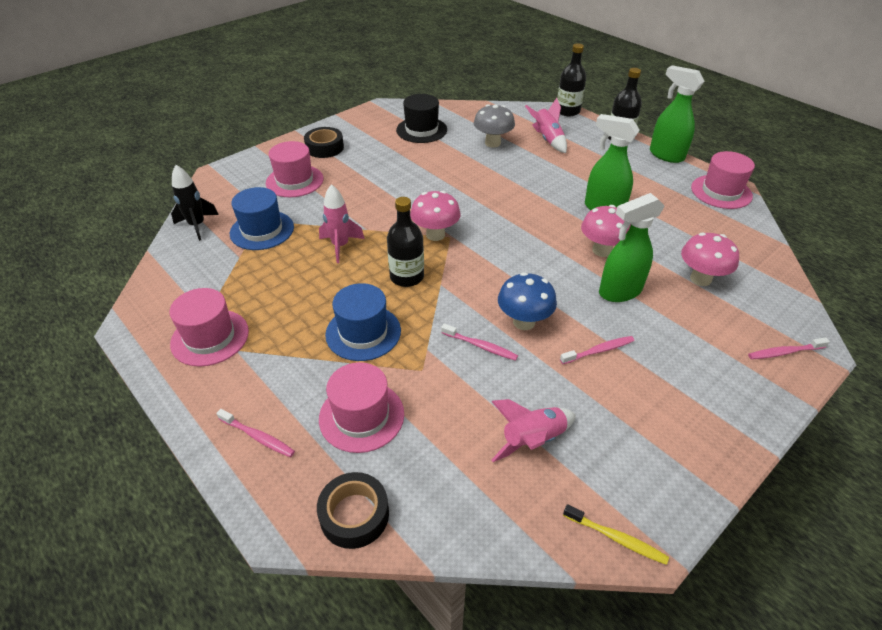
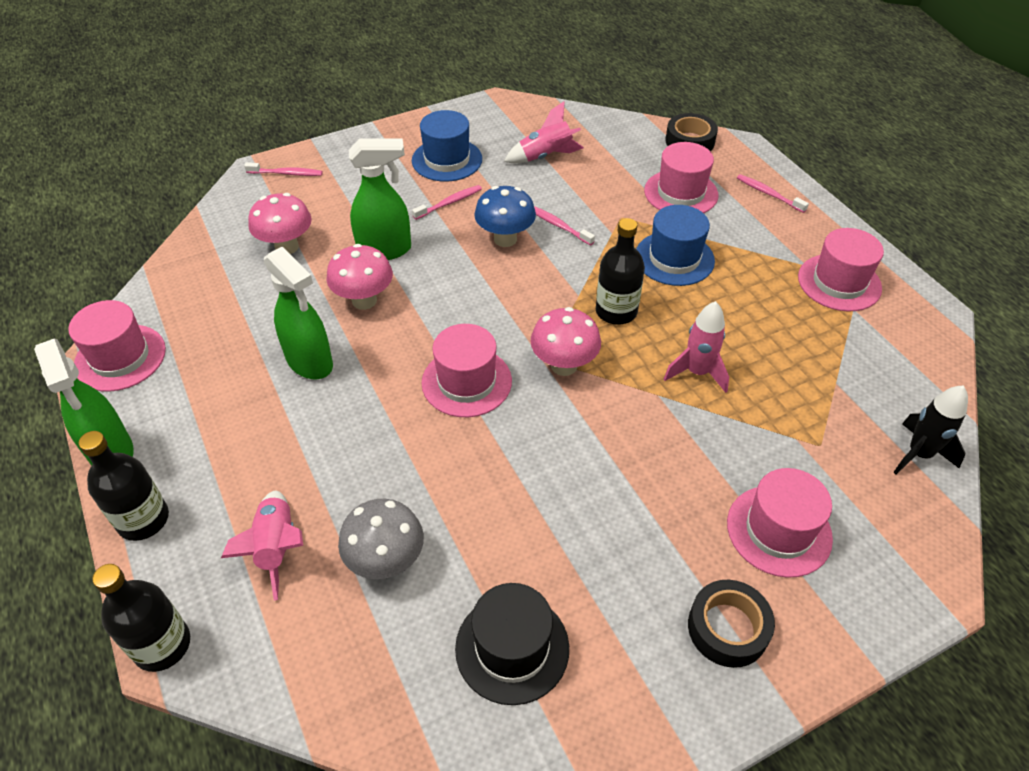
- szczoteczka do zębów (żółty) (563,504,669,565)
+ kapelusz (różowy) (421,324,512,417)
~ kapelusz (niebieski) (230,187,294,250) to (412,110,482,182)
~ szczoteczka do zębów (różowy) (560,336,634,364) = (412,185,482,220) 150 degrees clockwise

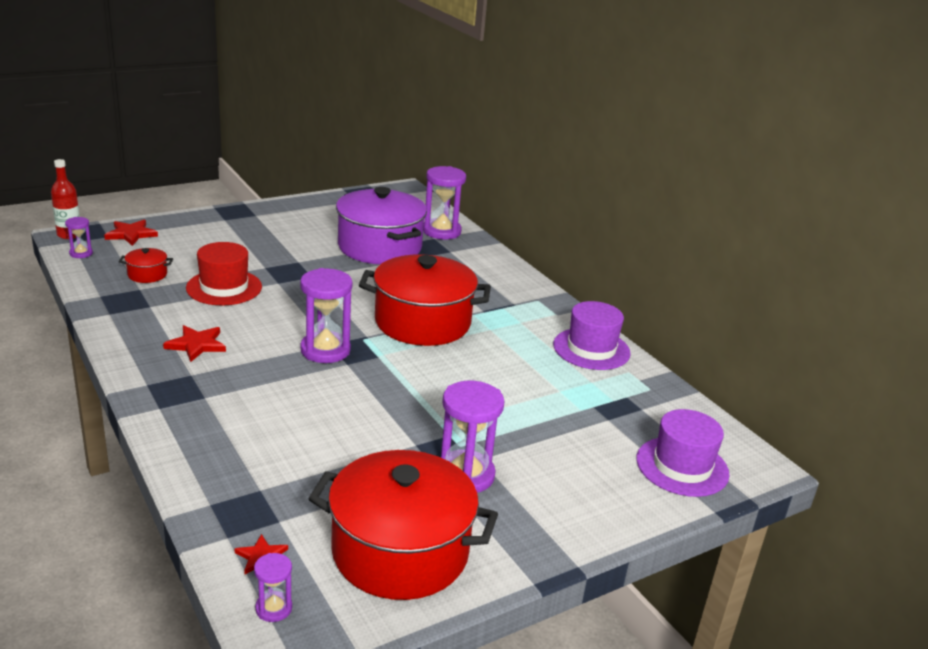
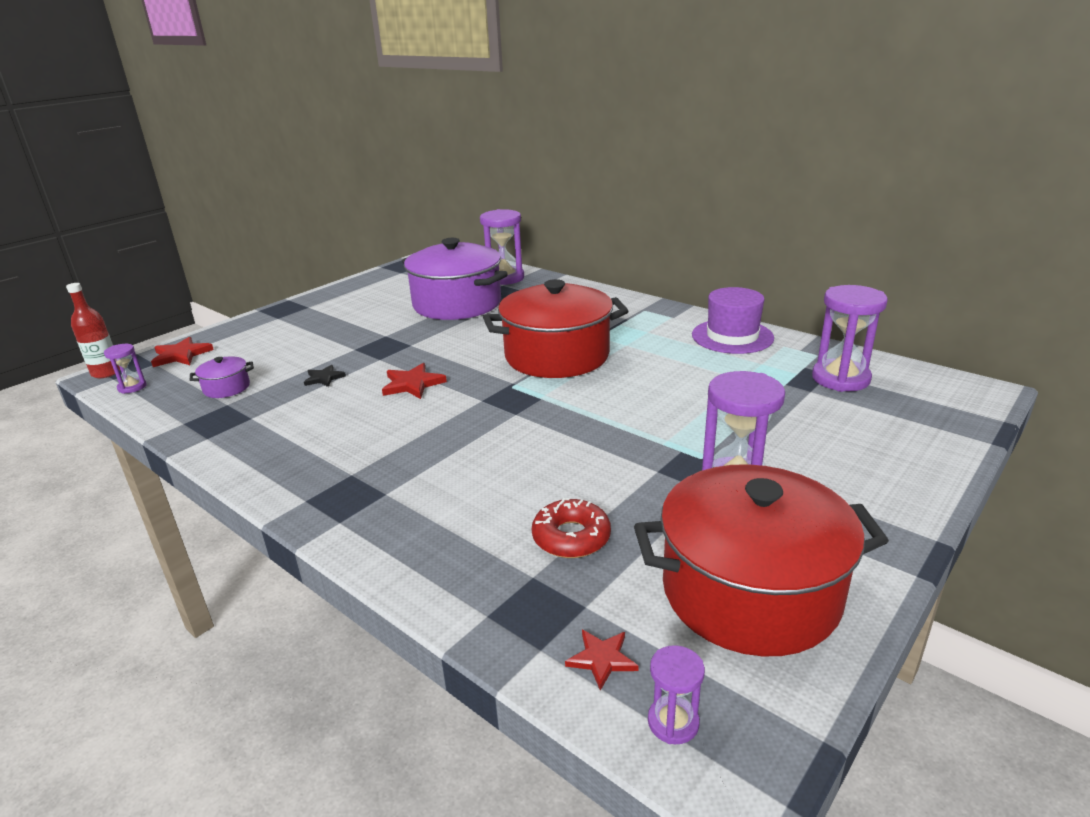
- kapelusz (fioletowy) (636,409,730,497)
+ donut (czerwony) (532,498,611,558)
~ gwiazda (czerwony) (163,325,226,362) to (382,363,447,399)
~ klepsydra (fioletowy) (300,268,353,363) to (812,285,888,392)
~ kapelusz (czerwony) (186,242,262,305) to gwiazda (czarny) (304,365,346,387)
~ garnek (czerwony) (119,248,173,283) to garnek (fioletowy) (190,356,254,398)

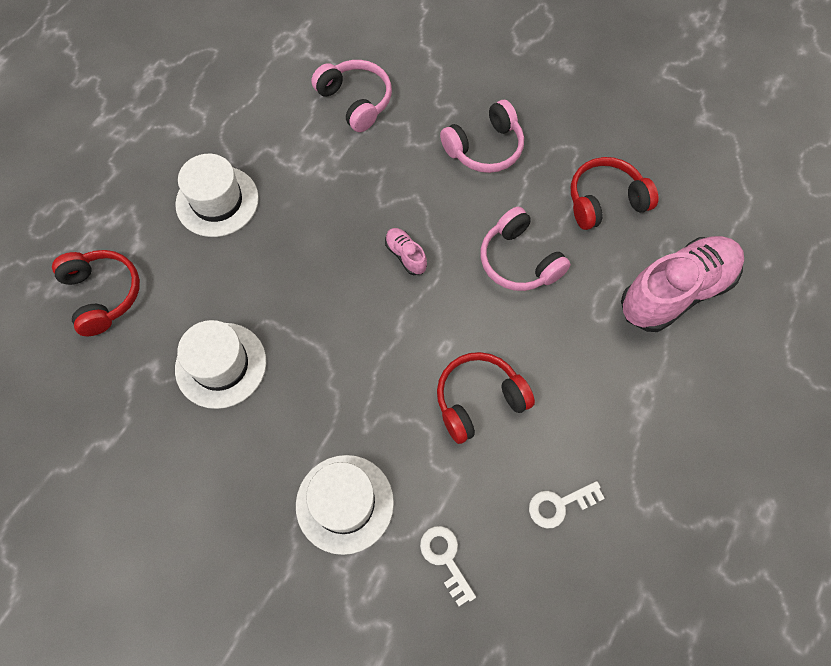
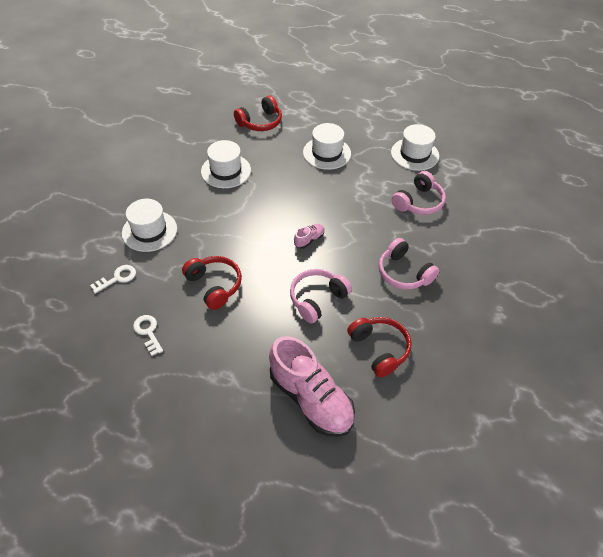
+ kapelusz (biały) (391,124,439,171)

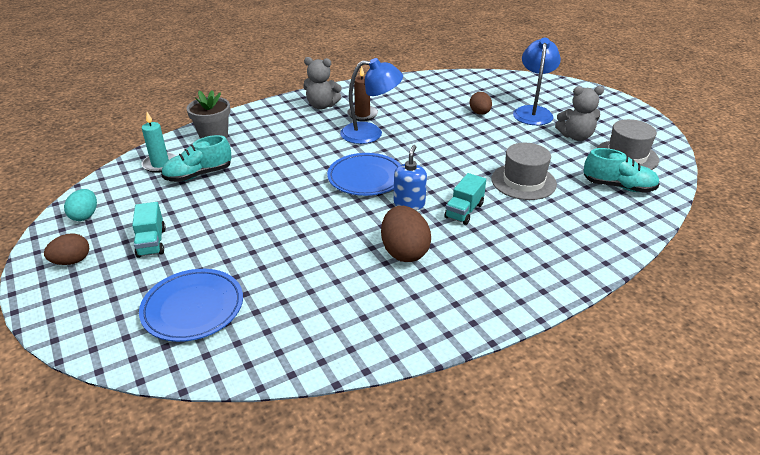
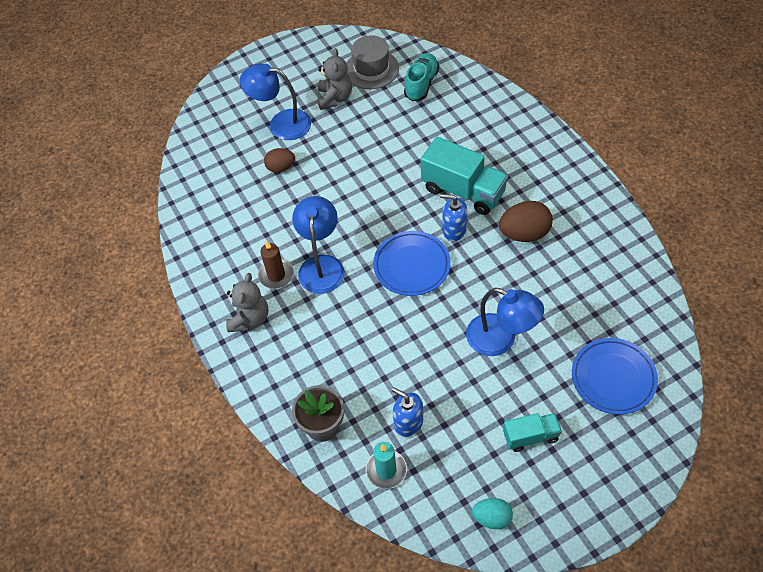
- jajko (brązowy) (44,234,89,265)
- kapelusz (szary) (491,143,557,200)
+ lampka (niebieski) (466,288,544,356)
~ but (turkusowy) (161,135,232,182) to dozownik mydła (niebieski) (392,387,423,437)
~ ciężarówka (turkusowy) (444,173,486,225) = (421,137,508,215) x1.79

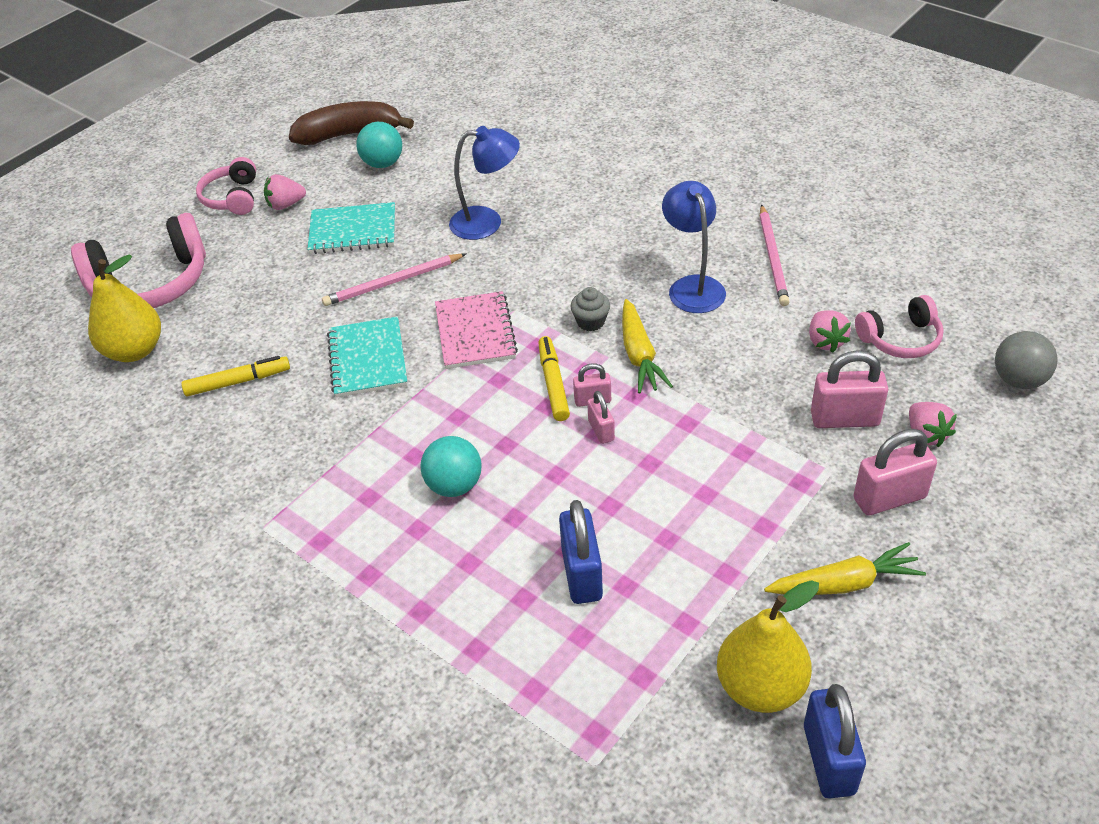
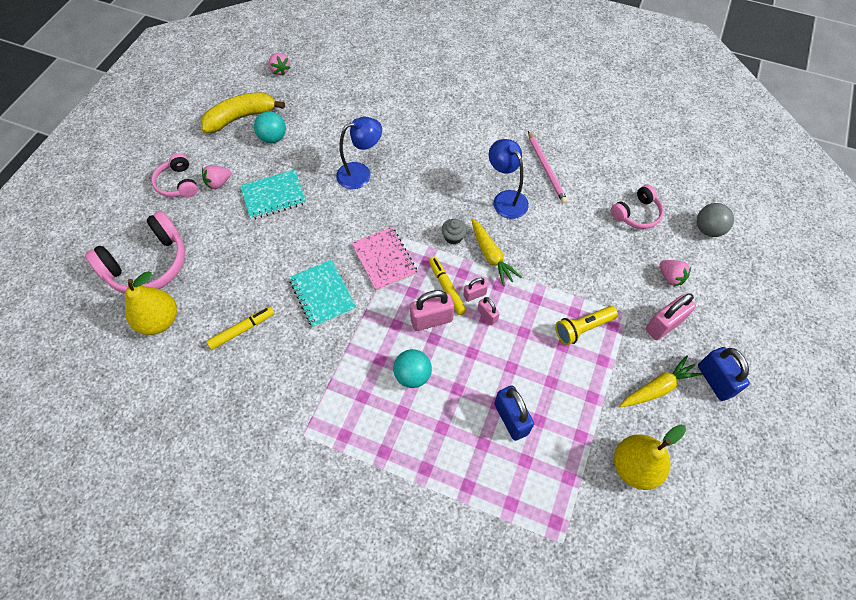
- ołówek (różowy) (322,254,466,306)
+ latarka (żółty) (555,306,618,345)
~ kłódka (niebieski) (804,684,866,799) to (698,347,750,401)
~ truskawka (różowy) (809,310,851,353) to (268,53,291,76)
~ kłódka (różowy) (811,350,888,428) to (410,290,454,331)
~ banan (brązowy) (289,101,414,145) to banan (żółty) (200,92,285,133)

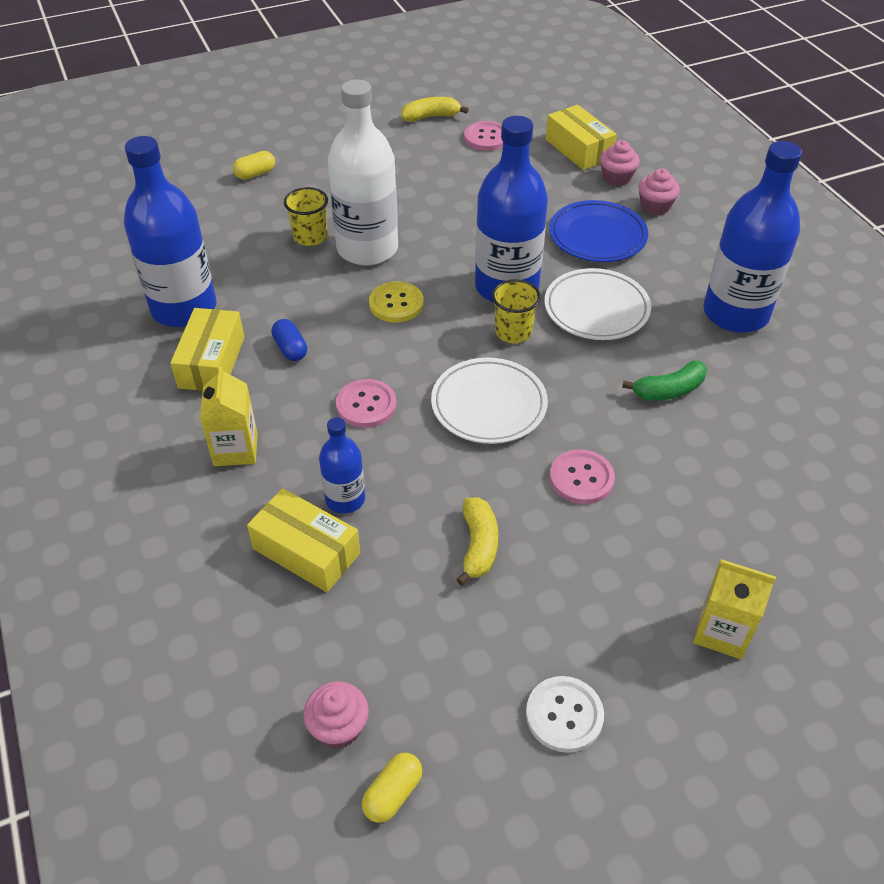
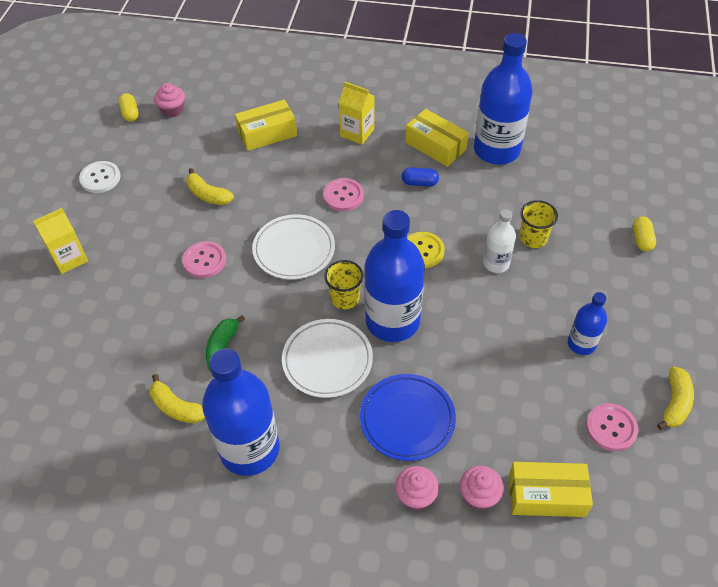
+ banan (żółty) (149,374,205,423)
~ butelka (niebieski) (319,417,365,514) to (568,292,607,355)
~ butelka (biały) (328,79,398,266) = (483,209,516,273) x0.51

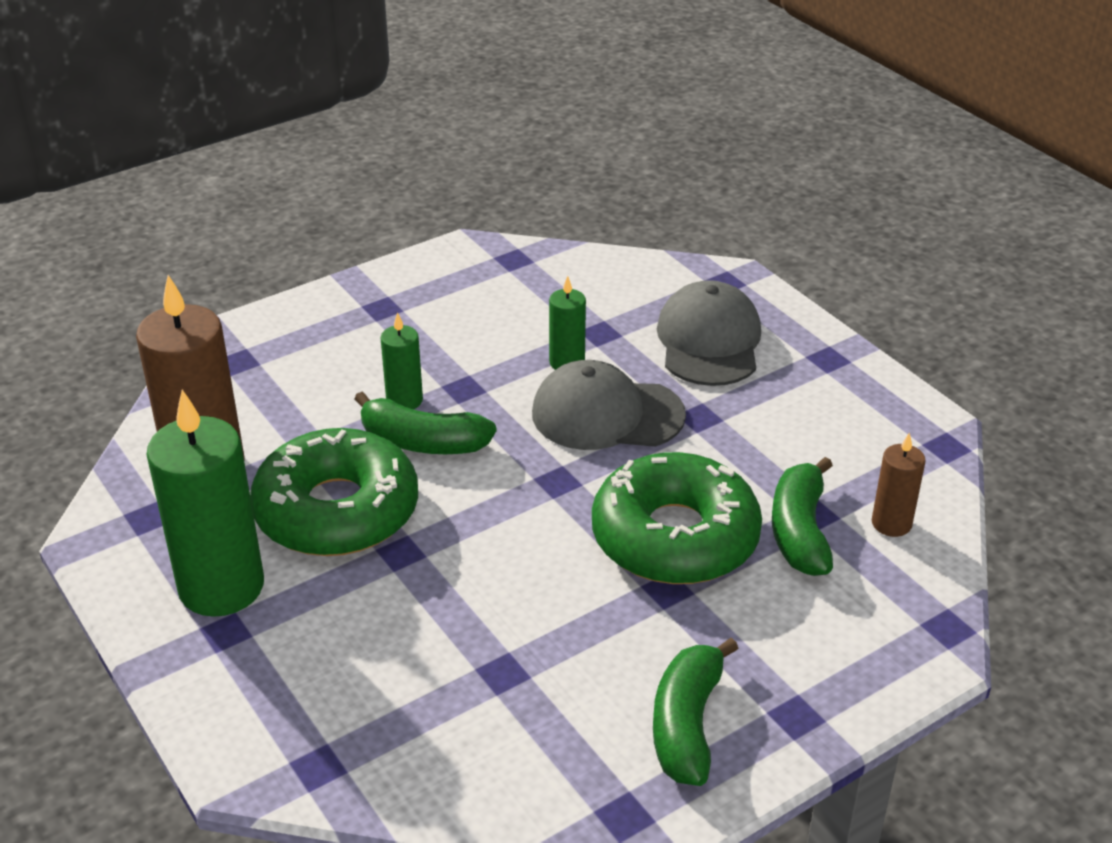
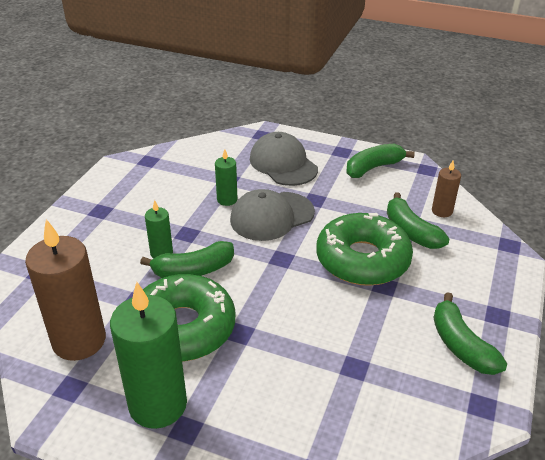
+ banan (zielony) (346,144,415,178)

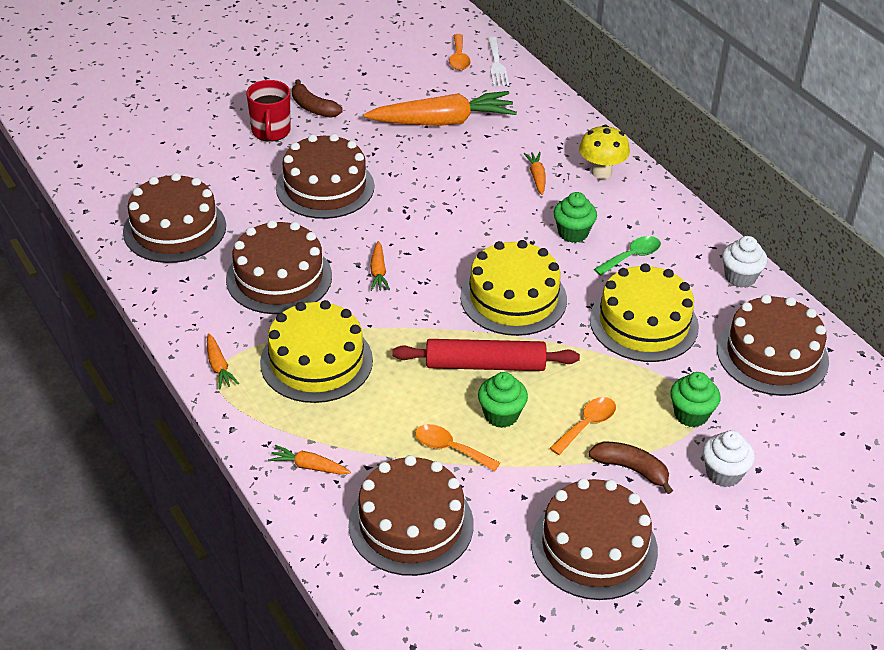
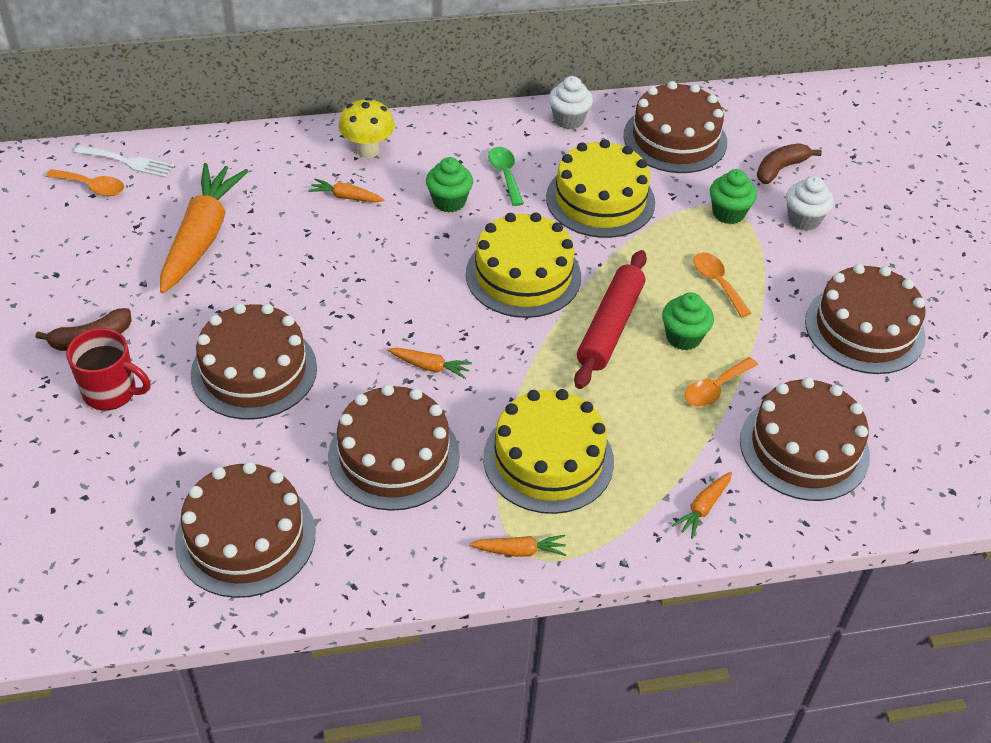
~ banan (brązowy) (589,442,673,494) to (757,144,822,184)

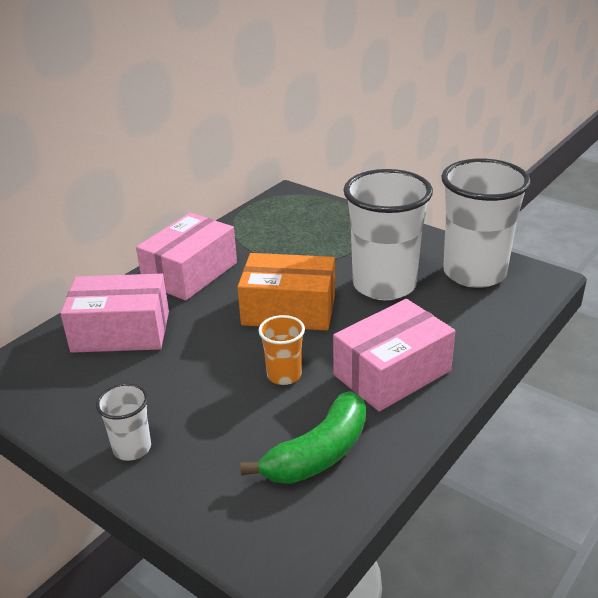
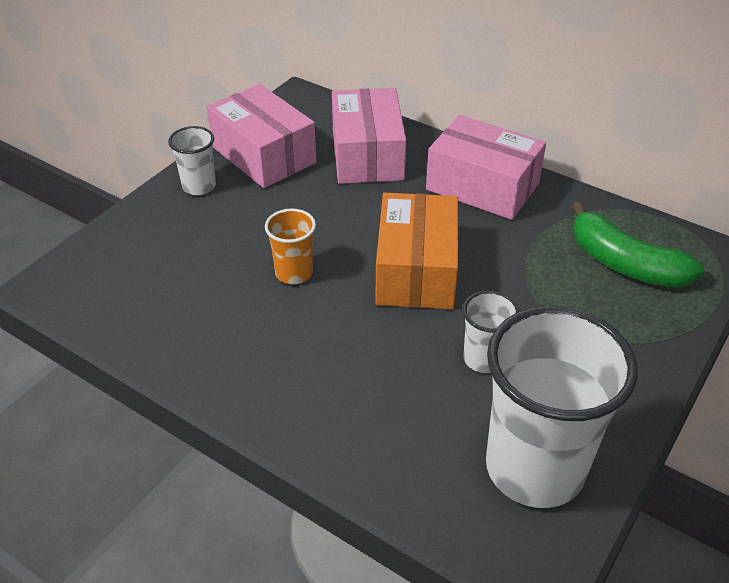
~ banan (zielony) (240,391,366,484) to (572,202,704,288)
~ pudełko (różowy) (333,299,455,412) to (206,84,317,188)
~ szklanka (biały) (343,169,433,300) = (463,291,520,373) x0.47

